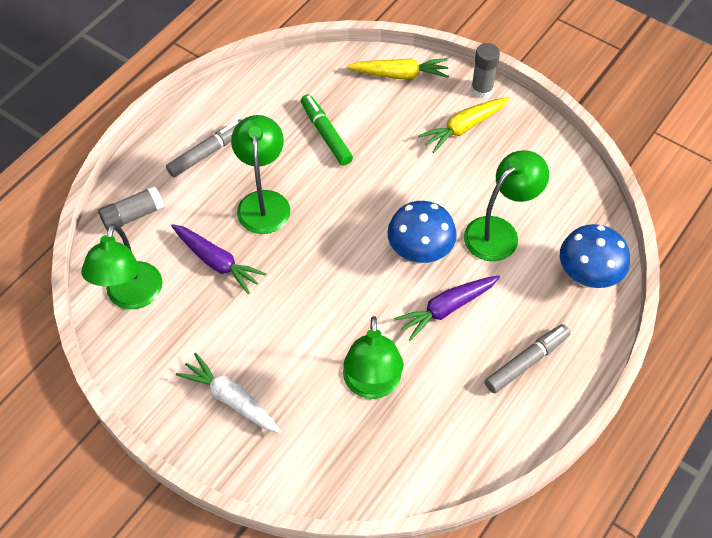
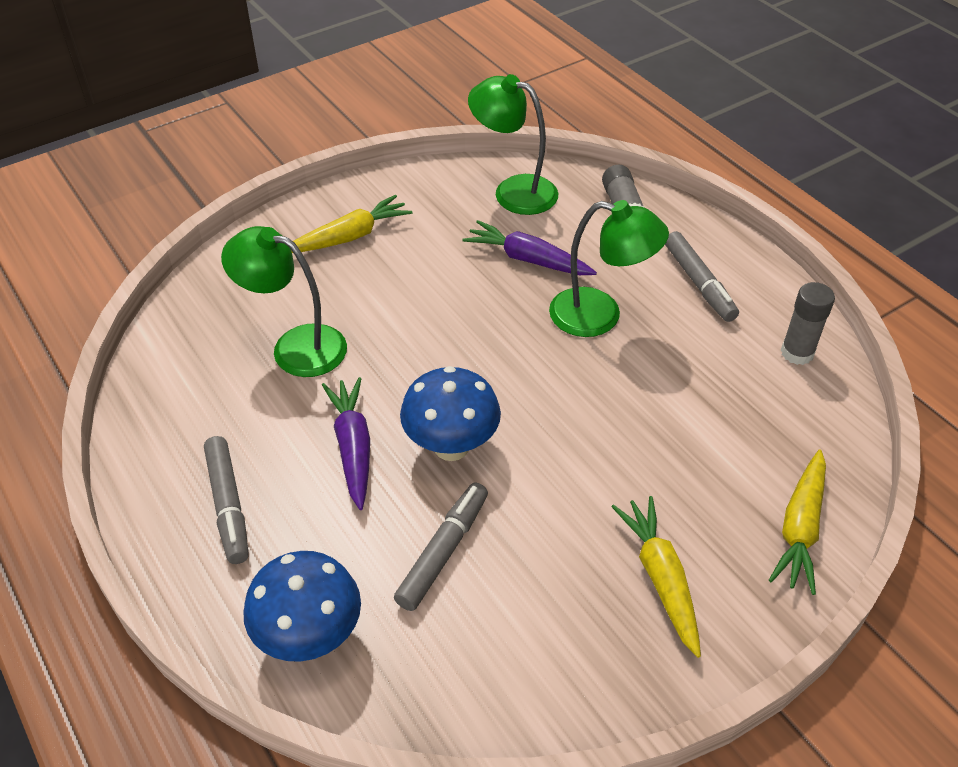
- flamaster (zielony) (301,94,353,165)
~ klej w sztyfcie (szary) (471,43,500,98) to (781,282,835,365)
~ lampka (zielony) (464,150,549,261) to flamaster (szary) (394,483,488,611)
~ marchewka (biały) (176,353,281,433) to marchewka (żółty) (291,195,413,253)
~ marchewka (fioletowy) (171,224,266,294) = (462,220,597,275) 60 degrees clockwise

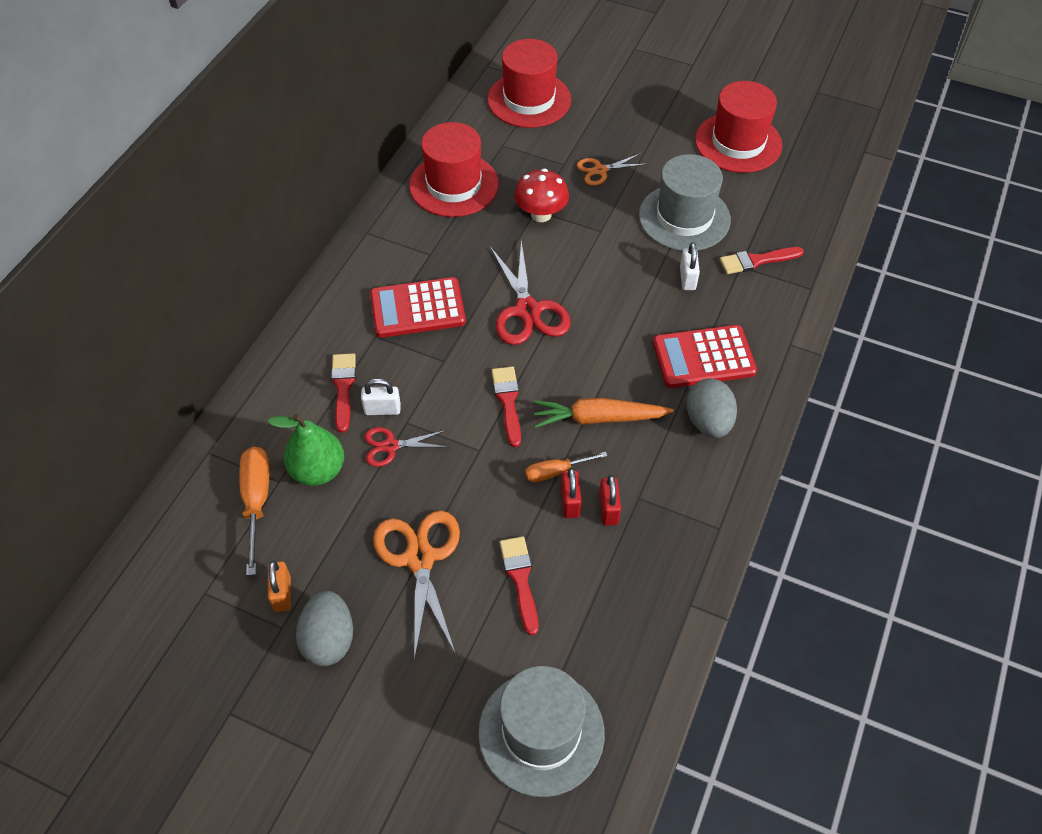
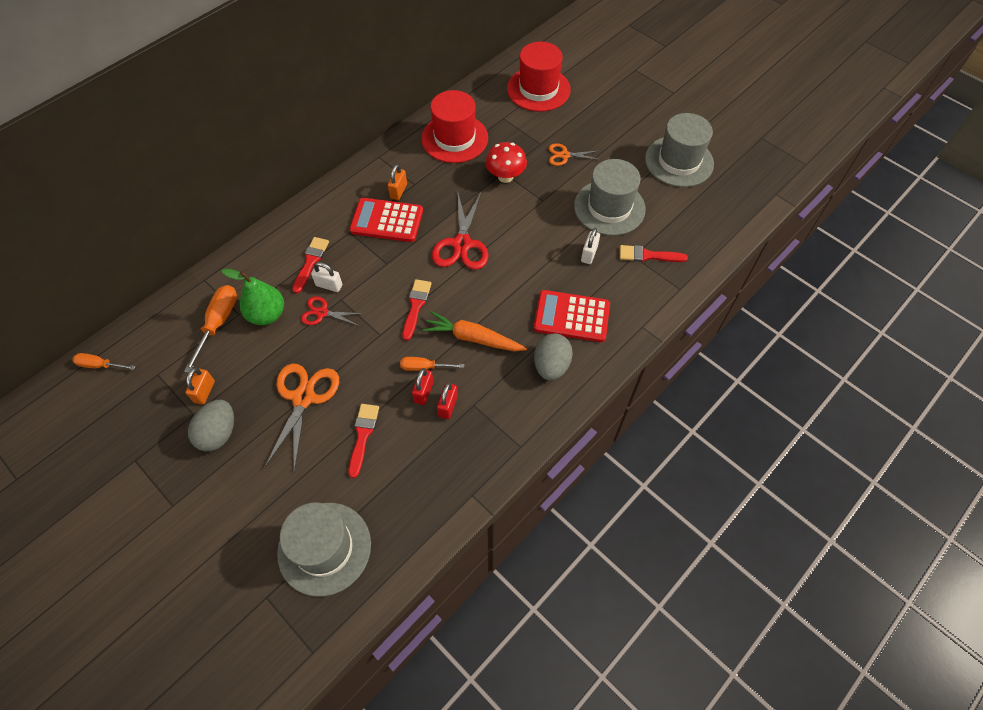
+ śrubokręt (pomarańczowy) (72,353,136,370)
+ kłódka (pomarańczowy) (388,164,407,200)
~ kapelusz (czerwony) (695,81,782,173) to kapelusz (szary) (645,113,714,187)

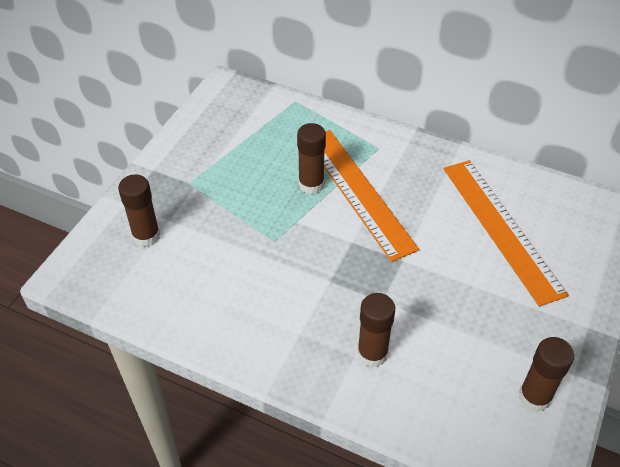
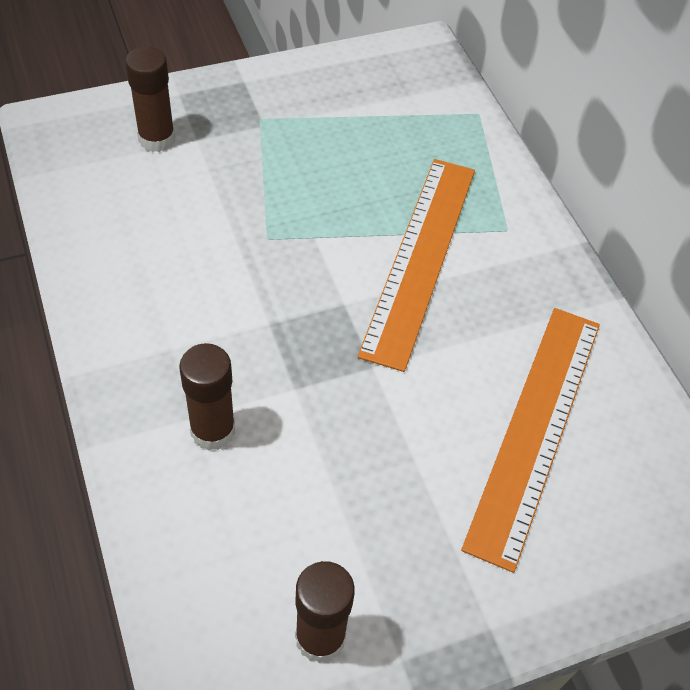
- klej w sztyfcie (brązowy) (297,123,326,194)

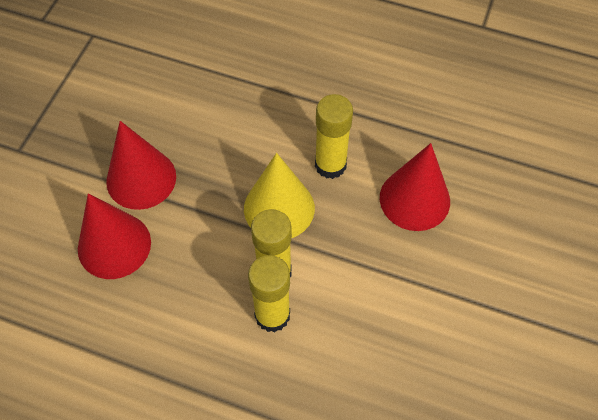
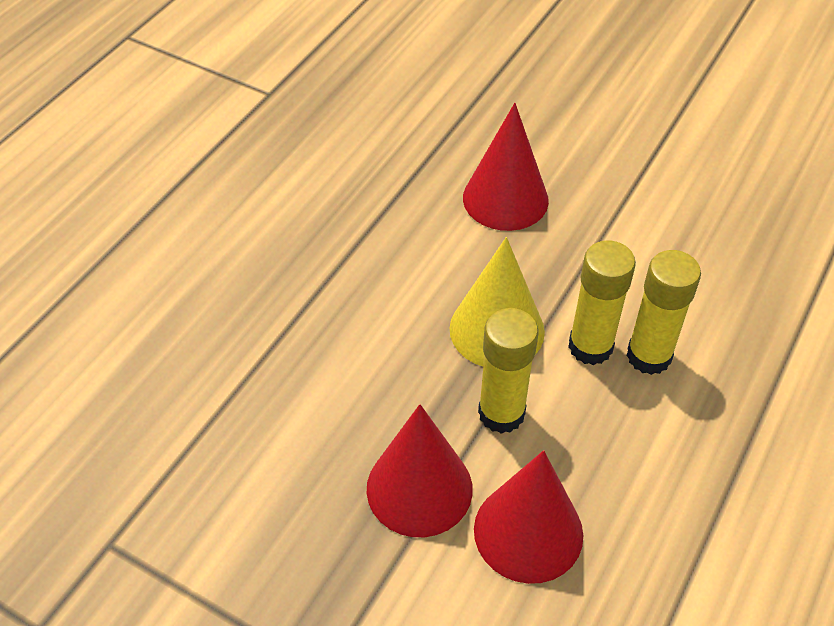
~ klej w sztyfcie (żółty) (315,94,353,179) to (478,308,538,434)

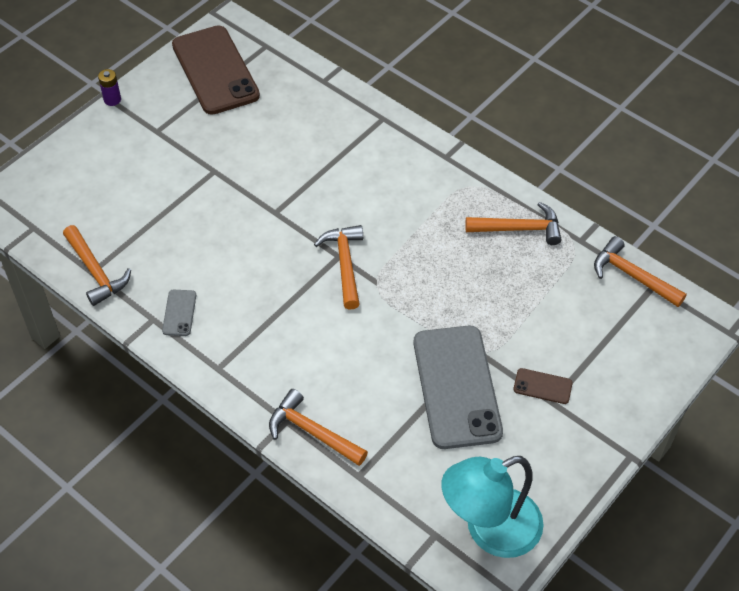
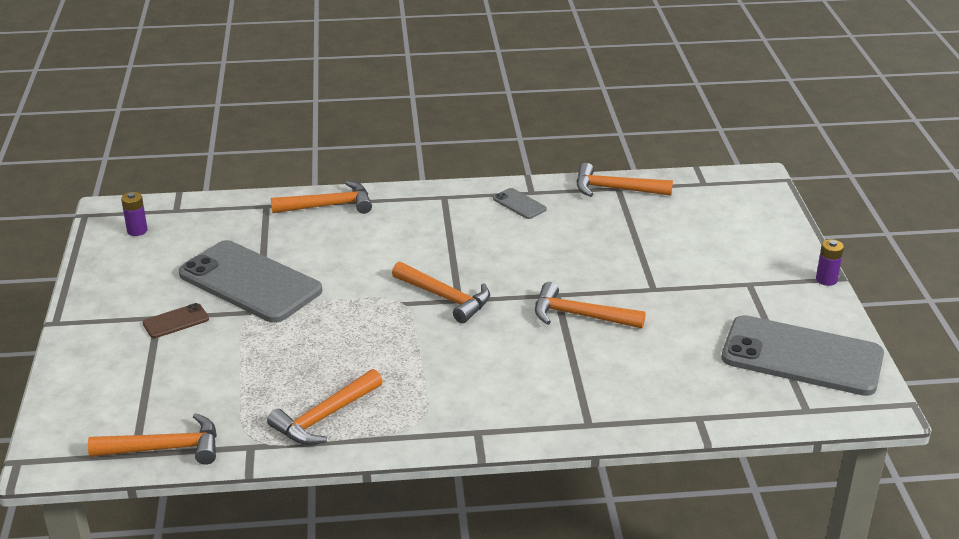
+ młotek (pomarańczowy) (535,282,646,329)
~ lampka (turkusowy) (441,456,544,558) to bateria (fioletowy) (121,192,148,236)
~ telefon (brązowy) (172,25,260,115) to telefon (szary) (722,315,884,396)

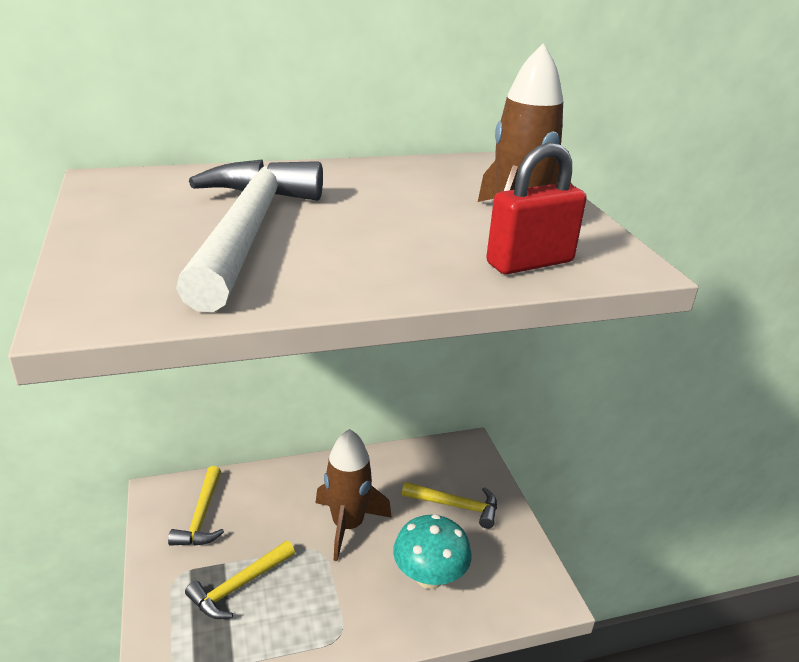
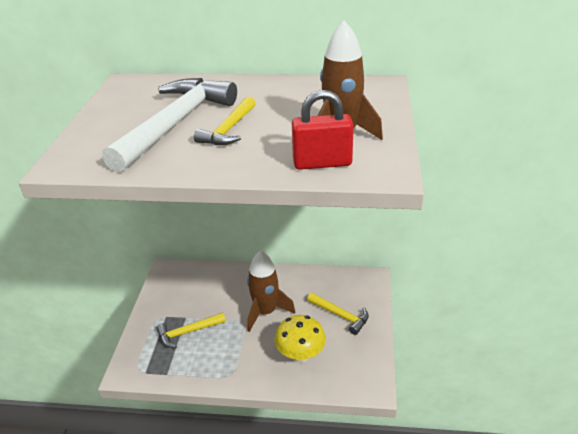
~ młotek (żółty) (168,466,224,546) to (194,96,256,145)
~ grzyb (turkusowy) (393,514,472,589) to grzyb (żółty) (275,315,326,363)

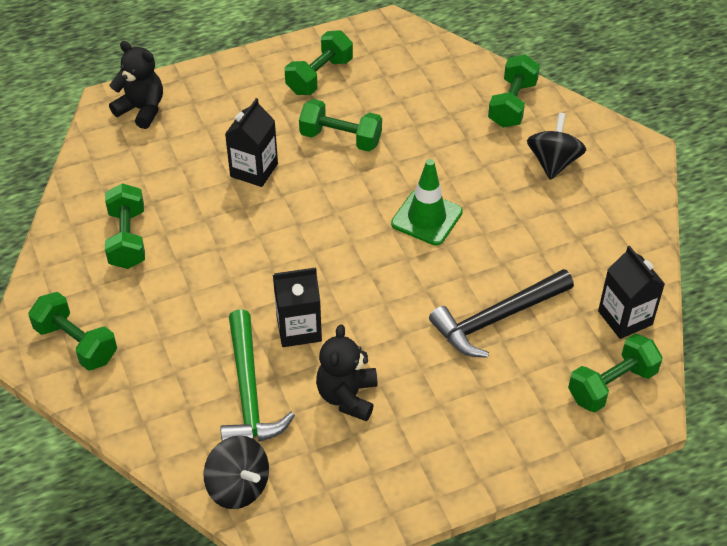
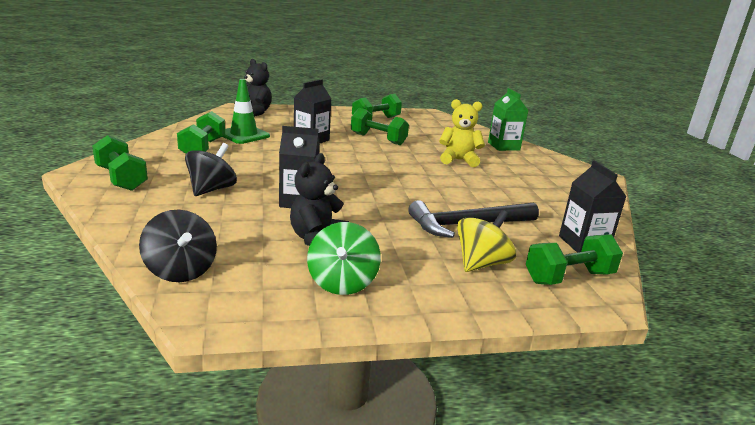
- młotek (zielony) (220,309,295,442)
+ bączek (zielony) (307,222,381,295)
+ miś (żółty) (439,99,485,167)
+ bączek (żółty) (457,210,516,272)
~ pachołek (zielony) (391,159,463,246) to (223,79,270,144)
~ bączek (czarny) (527,113,586,180) to (185,143,237,196)
~ hantel (zielony) (488,54,540,127) to karton mleka (zielony) (488,88,529,151)

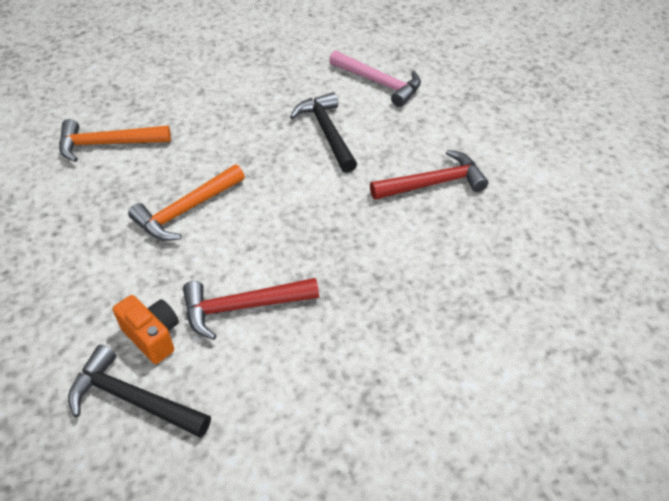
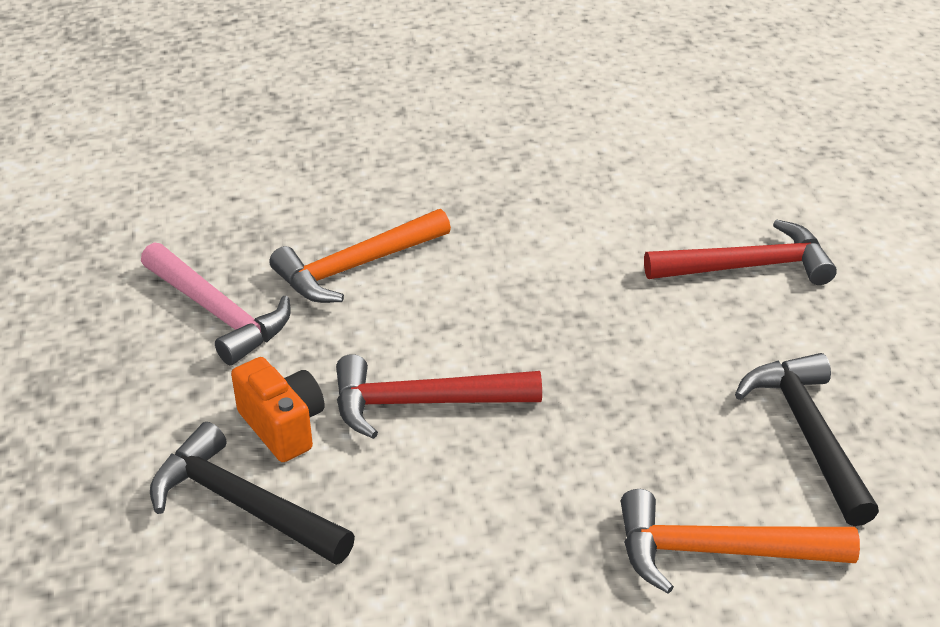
~ młotek (pomarańczowy) (59,119,171,162) to (621,489,860,594)
~ młotek (czarny) (290,92,357,173) to (735,353,879,526)
~ młotek (różowy) (329,50,421,107) to (141,242,291,365)

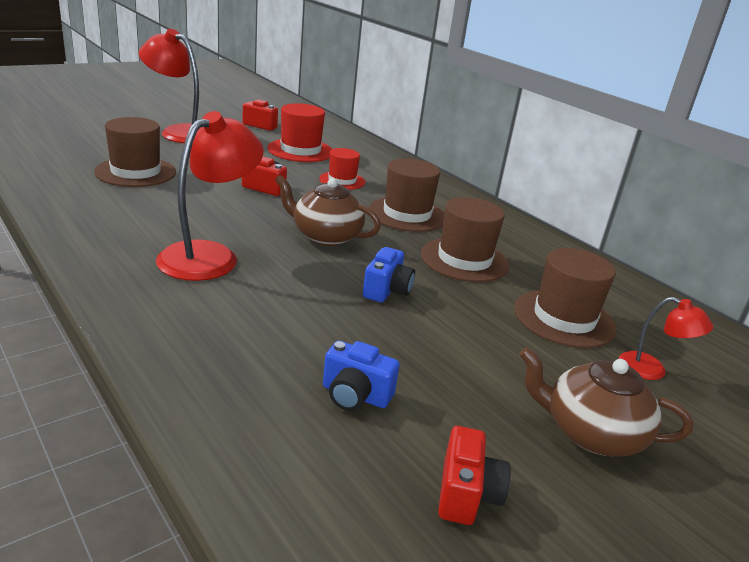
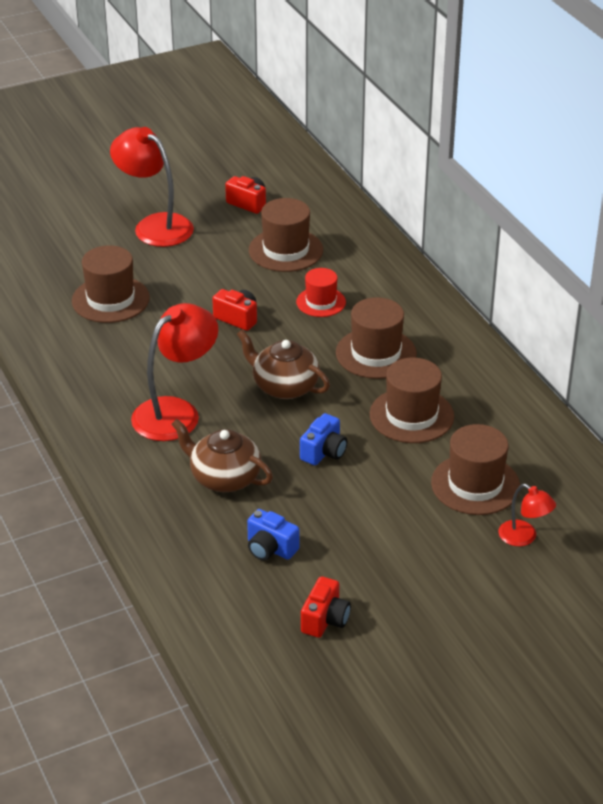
~ imbryk (brązowy) (519,347,693,457) to (172,419,273,492)
~ kapelusz (czerwony) (268,103,332,162) to kapelusz (brązowy) (249,198,323,272)

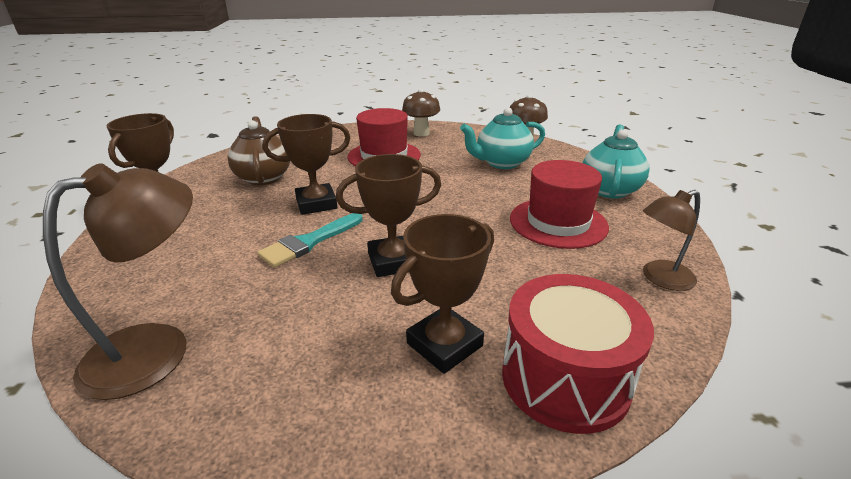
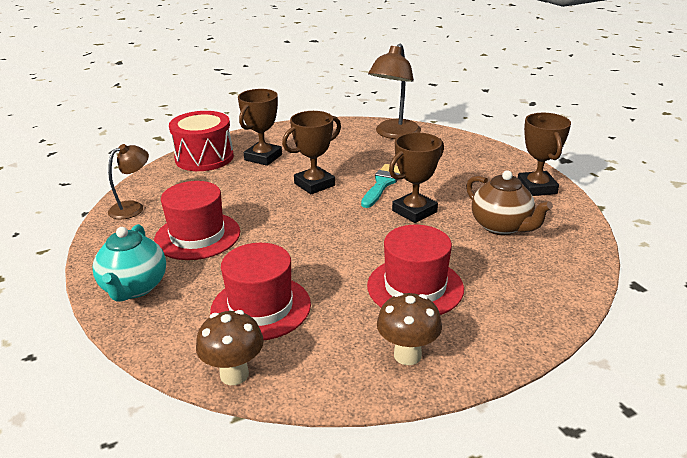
~ imbryk (turkusowy) (460,107,545,169) to kapelusz (czerwony) (210,243,311,340)

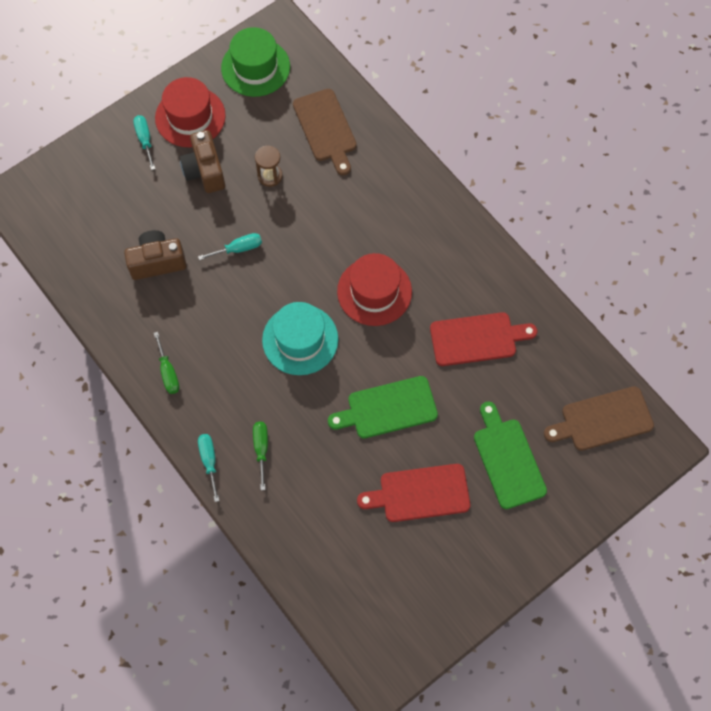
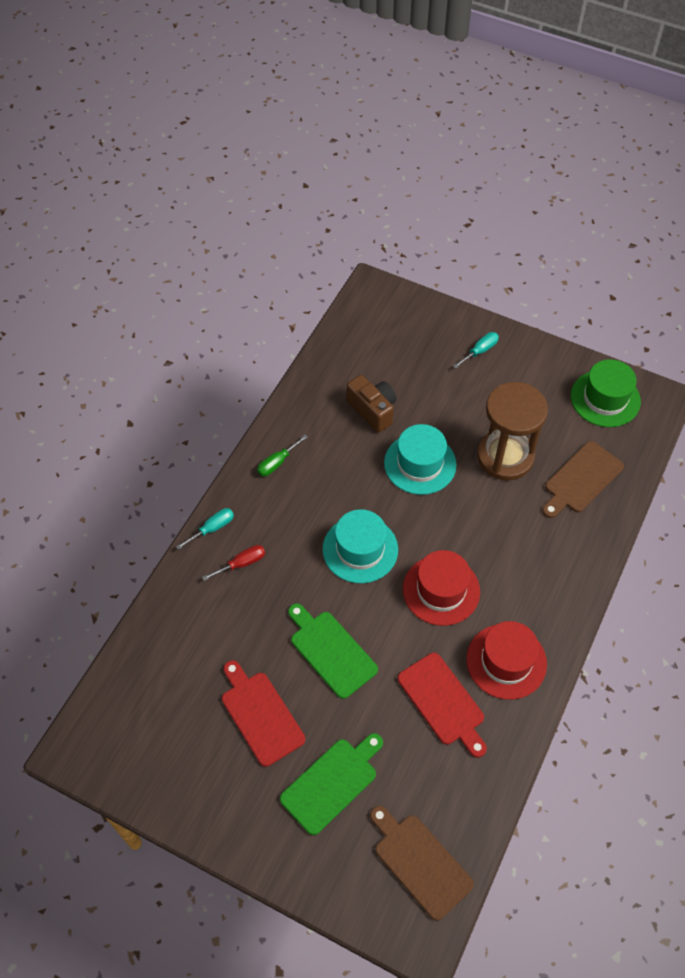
- aparat fotograficzny (brązowy) (180,130,225,193)
~ kapelusz (czerwony) (155,77,226,147) to (466,621,547,700)
~ śrubokręt (turkusowy) (198,233,262,260) to kapelusz (turkusowy) (384,424,456,495)
~ śrubokręt (zielony) (253,422,268,490) to śrubokręt (czerwony) (202,545,265,581)
~ klepsydra (brązowy) (255,146,283,187) = (477,382,548,480) x2.30

